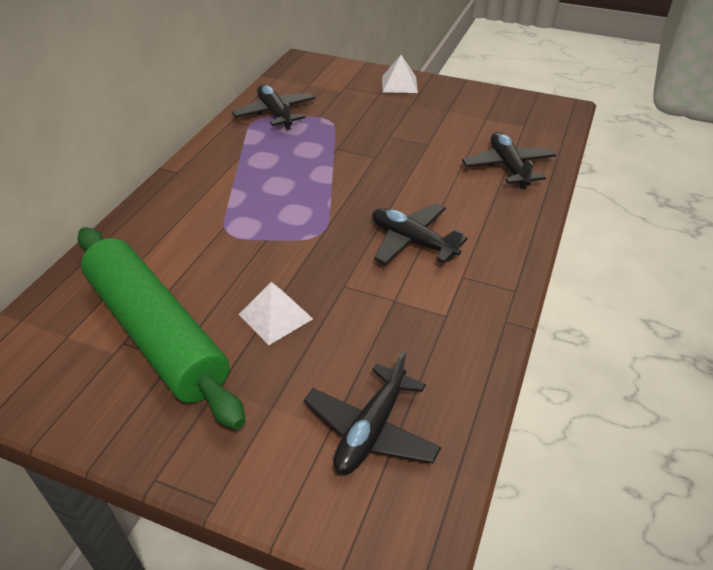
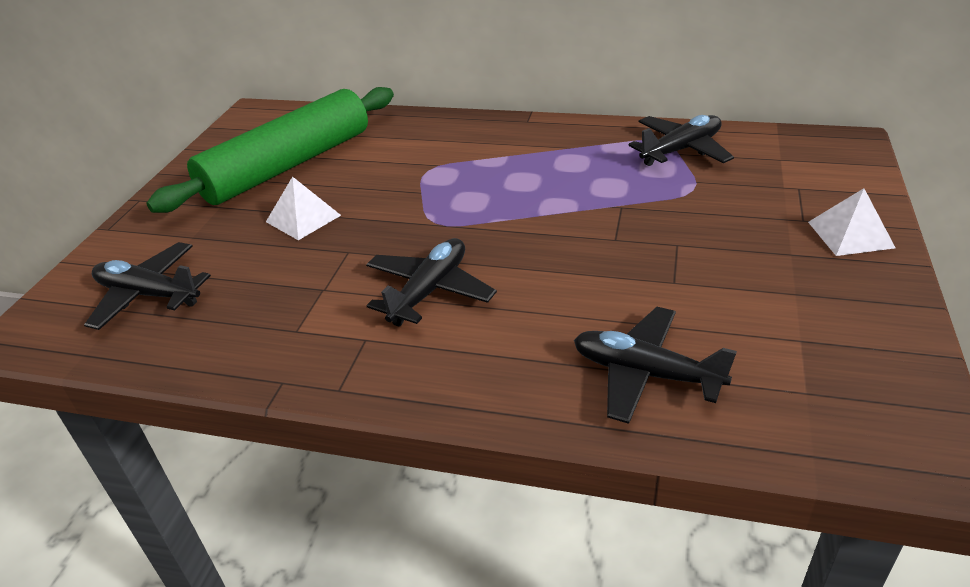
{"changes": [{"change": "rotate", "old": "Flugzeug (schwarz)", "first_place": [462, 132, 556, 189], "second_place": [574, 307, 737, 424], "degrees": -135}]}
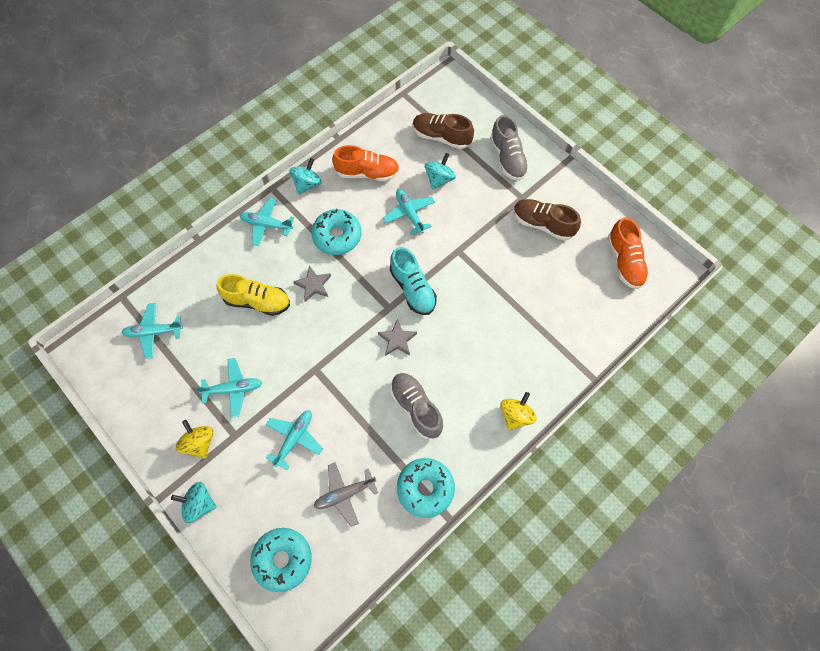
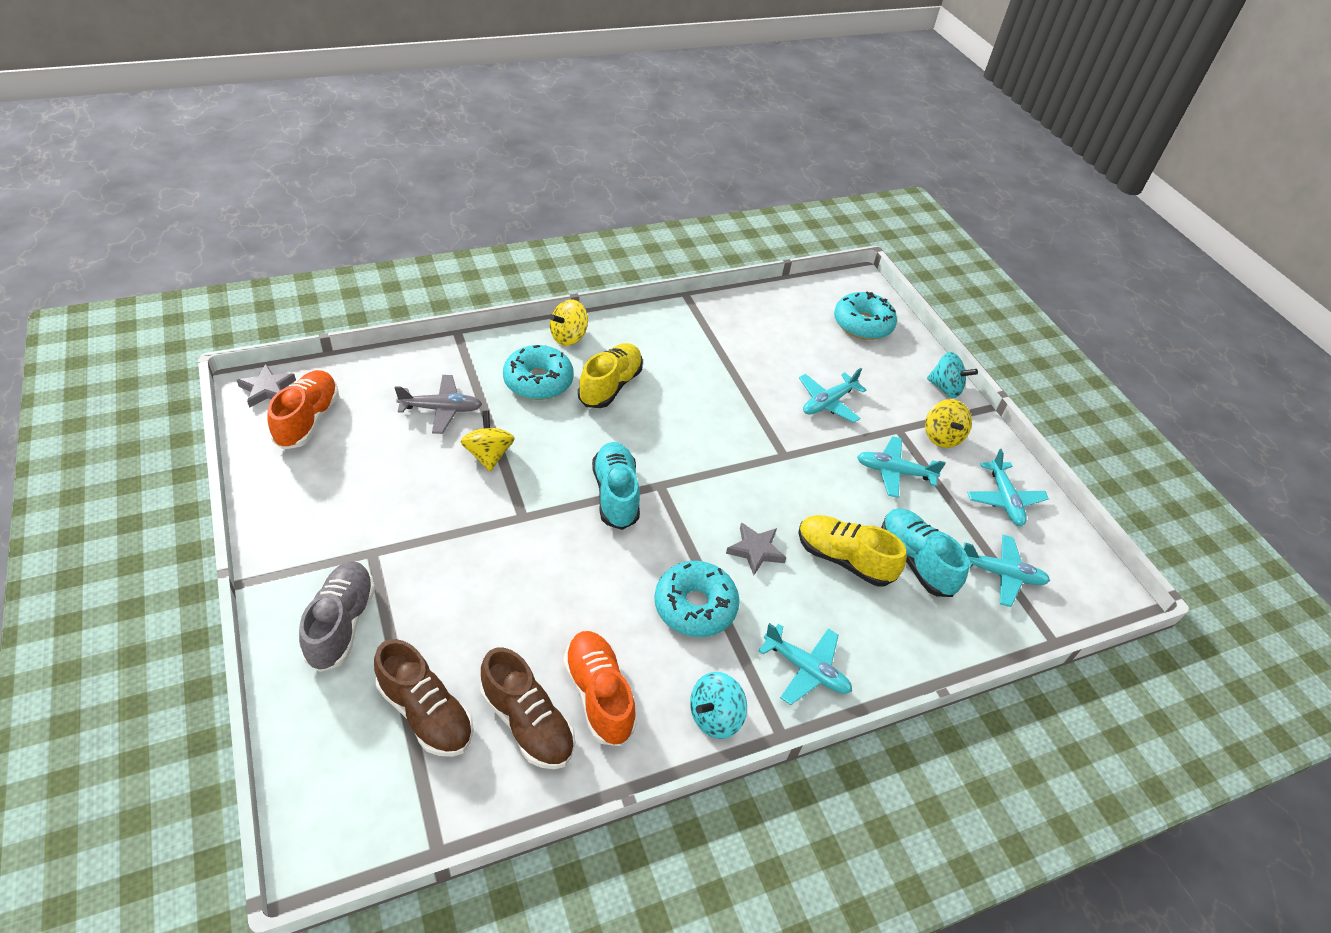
{"changes": [{"change": "delete", "old": "Schuh (grau)", "first_place": [390, 373, 443, 439]}, {"change": "delete", "old": "Kreisel (türkis)", "first_place": [425, 153, 456, 190]}, {"change": "insert", "new": "Kreisel (gelb)", "second_place": [461, 411, 515, 472]}, {"change": "insert", "new": "Schuh (gelb)", "second_place": [578, 343, 643, 408]}, {"change": "insert", "new": "Schuh (türkis)", "second_place": [881, 509, 969, 597]}, {"change": "move", "old": "Flugzeug (grau)", "first_place": [314, 462, 378, 527], "second_place": [395, 375, 482, 434]}, {"change": "move", "old": "Stern (grau)", "first_place": [378, 319, 417, 356], "second_place": [237, 364, 296, 408]}, {"change": "move", "old": "Flugzeug (türkis)", "first_place": [383, 189, 435, 235], "second_place": [967, 449, 1049, 526]}, {"change": "move", "old": "Donut (türkis)", "first_place": [397, 458, 455, 518], "second_place": [503, 345, 574, 400]}, {"change": "move", "old": "Schuh (braun)", "first_place": [513, 199, 581, 241], "second_place": [480, 648, 575, 769]}, {"change": "rotate", "old": "Schuh (orange)", "first_place": [332, 145, 400, 181], "second_place": [563, 631, 637, 746], "degrees": 45}]}
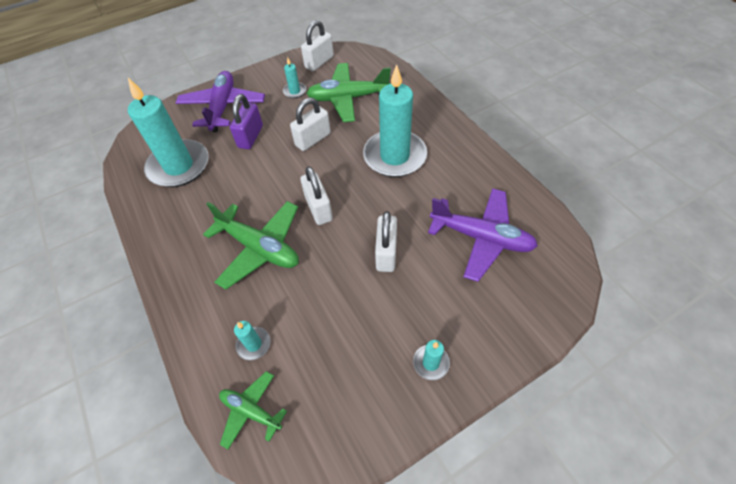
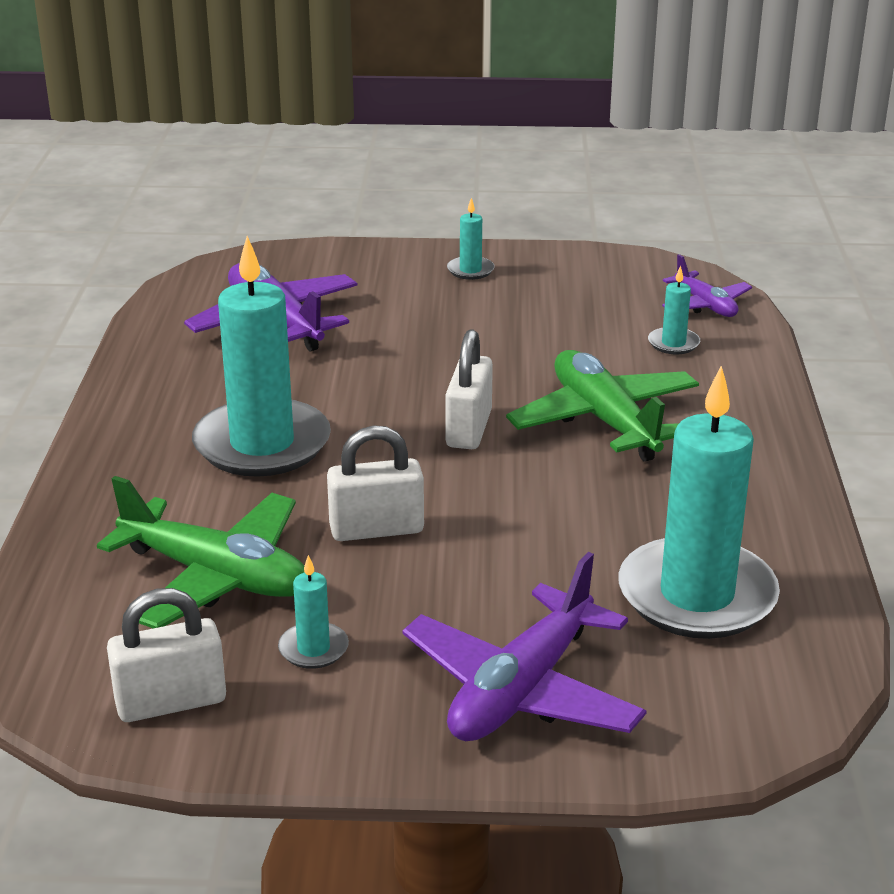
{"changes": [{"change": "delete", "old": "Vorhängeschloss (lila)", "first_place": [230, 94, 263, 149]}, {"change": "delete", "old": "Vorhängeschloss (weiß)", "first_place": [375, 211, 397, 272]}, {"change": "recolor", "old": "Flugzeug (grün)", "new": "Flugzeug (lila)", "first_place": [219, 371, 287, 449], "second_place": [662, 254, 752, 317]}]}
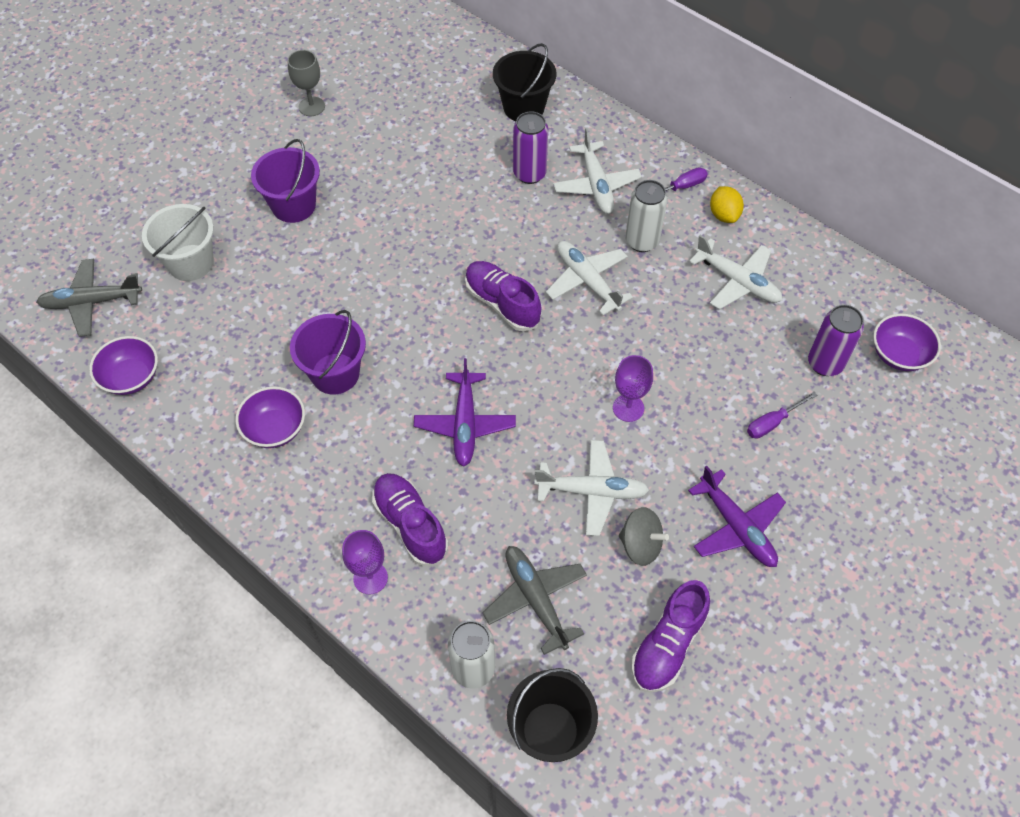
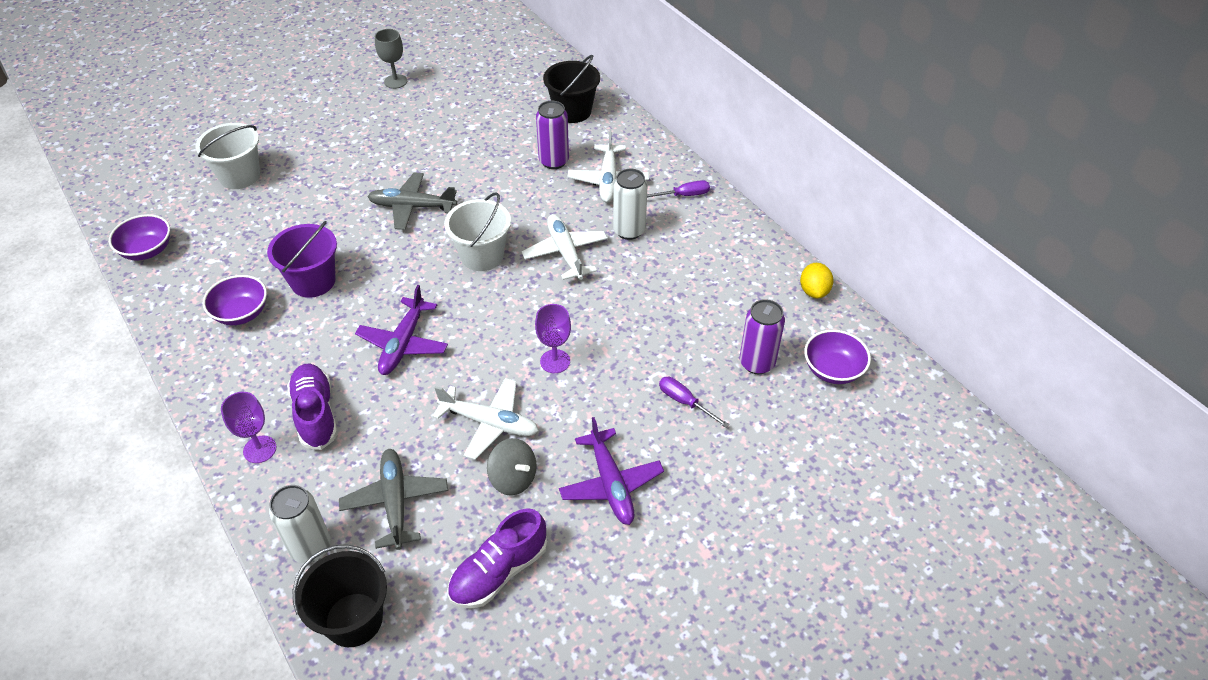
{"changes": [{"change": "delete", "old": "Eimer (lila)", "first_place": [251, 139, 320, 223]}, {"change": "delete", "old": "Flugzeug (weiß)", "first_place": [689, 235, 782, 310]}, {"change": "move", "old": "Flugzeug (grau)", "first_place": [36, 259, 142, 337], "second_place": [367, 173, 457, 230]}, {"change": "move", "old": "Zitrone (gelb)", "first_place": [710, 186, 744, 223], "second_place": [800, 263, 834, 299]}, {"change": "replace", "old": "Schuh (lila)", "new": "Eimer (weiß)", "first_place": [465, 261, 542, 332], "second_place": [444, 192, 511, 271]}, {"change": "rotate", "old": "Schraubenzieher (lila)", "first_place": [747, 392, 817, 439], "second_place": [659, 377, 729, 428], "degrees": 60}]}
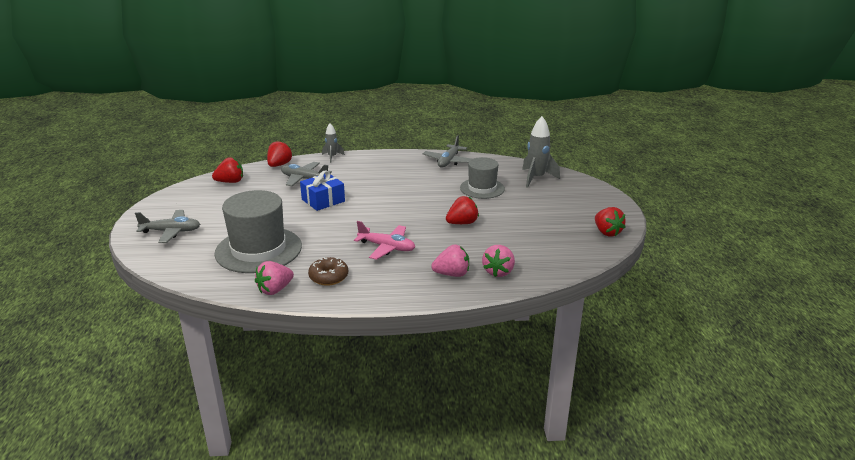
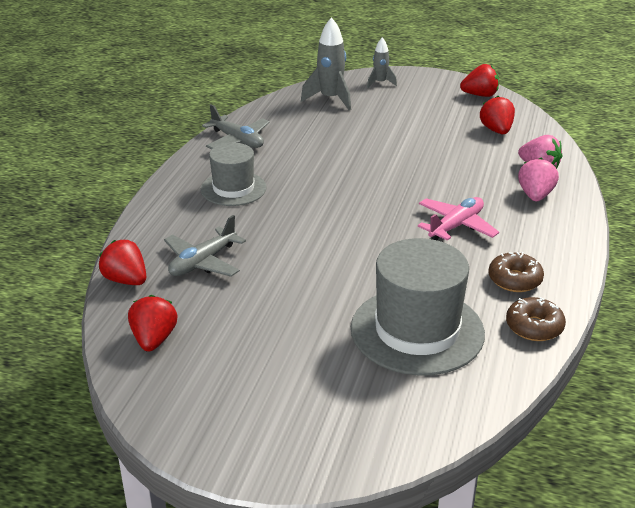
{"changes": [{"change": "delete", "old": "Flugzeug (grau)", "first_place": [135, 210, 200, 243]}, {"change": "delete", "old": "Geschenk (blau)", "first_place": [300, 170, 345, 211]}, {"change": "move", "old": "Rakete (grau)", "first_place": [322, 123, 345, 163], "second_place": [367, 37, 397, 88]}, {"change": "move", "old": "Erdbeere (rot)", "first_place": [446, 196, 479, 224], "second_place": [480, 96, 515, 134]}, {"change": "move", "old": "Hut (grau)", "first_place": [460, 157, 505, 199], "second_place": [201, 143, 267, 206]}, {"change": "replace", "old": "Erdbeere (rosa)", "new": "Donut (braun)", "first_place": [255, 261, 294, 295], "second_place": [506, 297, 566, 341]}]}
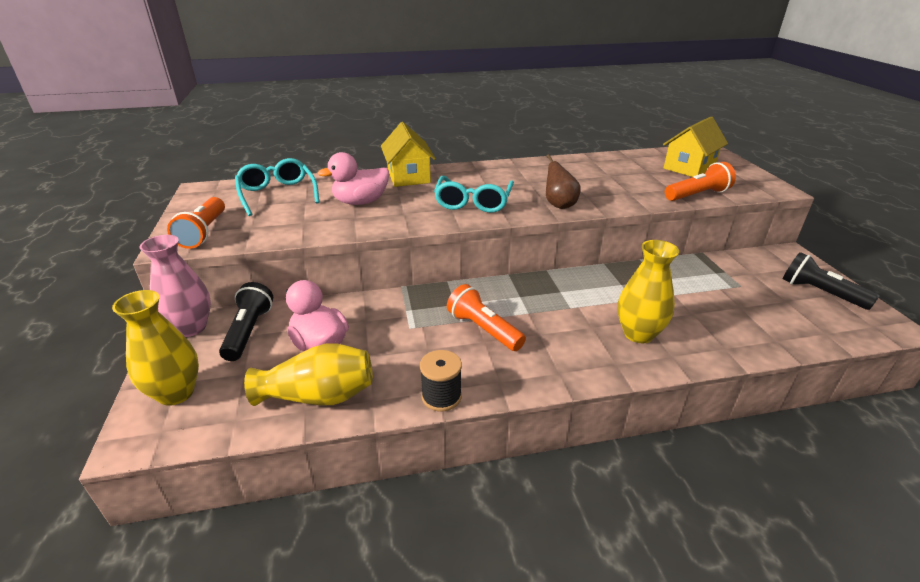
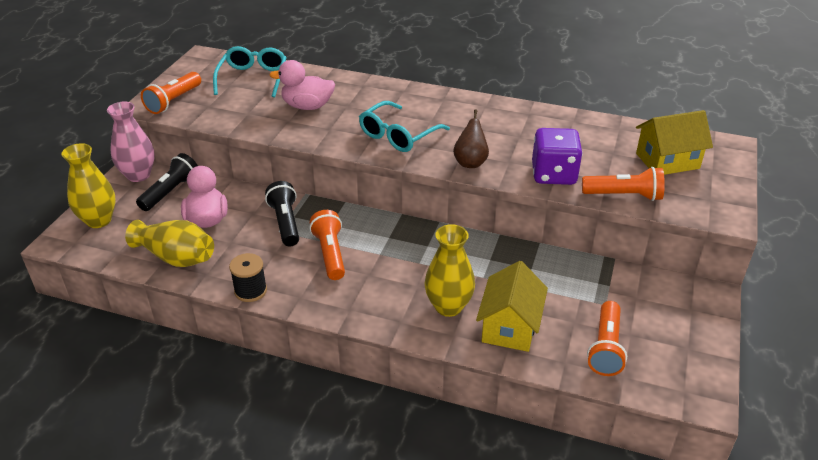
{"changes": [{"change": "insert", "new": "Spielwürfel (lila)", "second_place": [532, 128, 583, 185]}, {"change": "insert", "new": "Taschenlampe (orange)", "second_place": [587, 301, 627, 376]}, {"change": "move", "old": "Haus (gelb)", "first_place": [381, 122, 436, 187], "second_place": [476, 261, 548, 352]}, {"change": "move", "old": "Taschenlampe (schwarz)", "first_place": [783, 252, 880, 310], "second_place": [265, 181, 299, 246]}]}
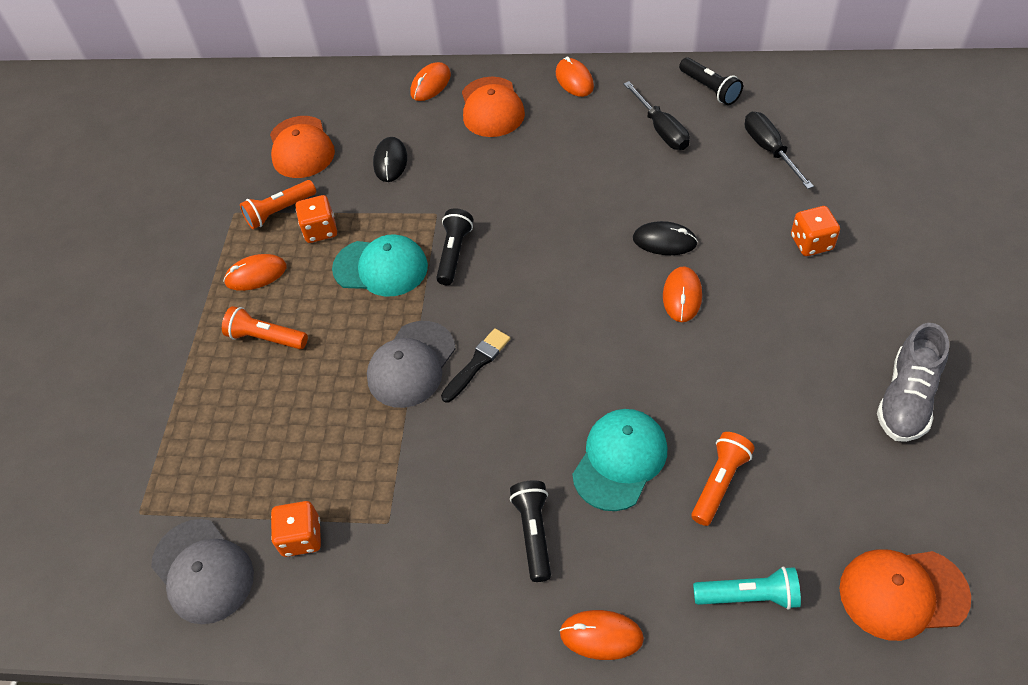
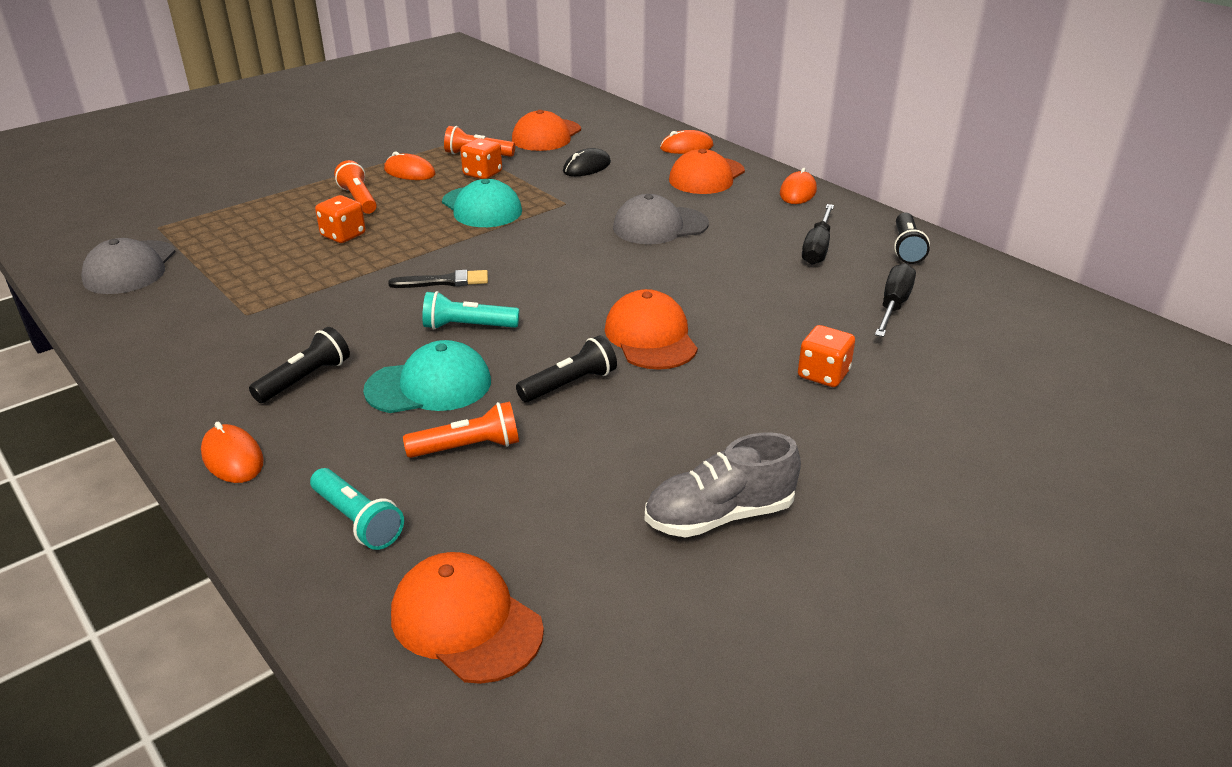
{"changes": [{"change": "delete", "old": "Computermaus (schwarz)", "first_place": [633, 221, 698, 255]}, {"change": "insert", "new": "Taschenlampe (türkis)", "second_place": [422, 291, 519, 329]}, {"change": "move", "old": "Spielwürfel (orange)", "first_place": [271, 501, 321, 557], "second_place": [315, 195, 366, 243]}, {"change": "move", "old": "Kappe (grau)", "first_place": [367, 321, 455, 408], "second_place": [613, 194, 709, 244]}, {"change": "move", "old": "Taschenlampe (schwarz)", "first_place": [436, 208, 473, 285], "second_place": [516, 335, 617, 402]}, {"change": "replace", "old": "Computermaus (orange)", "new": "Kappe (orange)", "first_place": [663, 266, 702, 322], "second_place": [605, 289, 698, 370]}]}
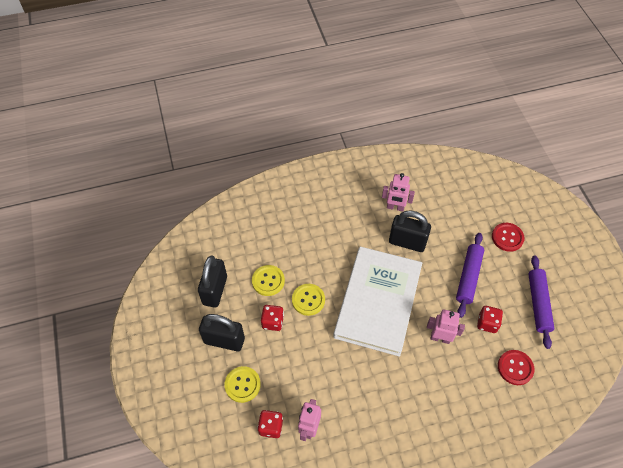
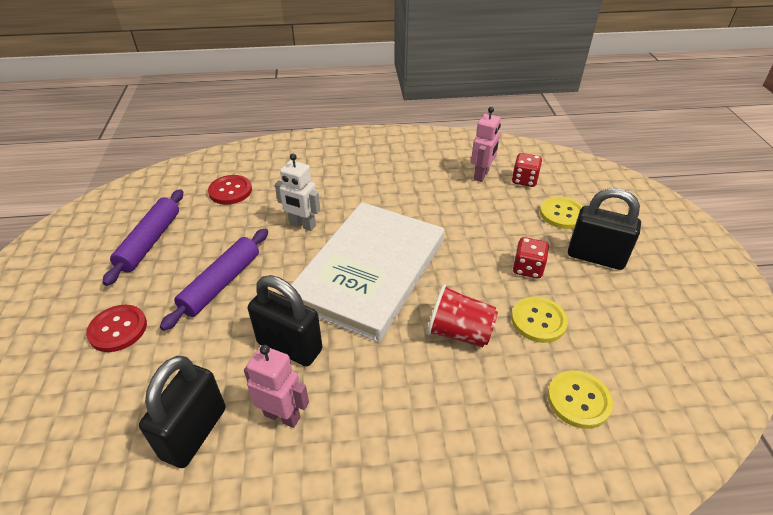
{"changes": [{"change": "delete", "old": "Spielwürfel (rot)", "first_place": [477, 306, 503, 333]}, {"change": "insert", "new": "Becher (rot)", "second_place": [427, 284, 498, 348]}, {"change": "move", "old": "Vorhängeschloss (schwarz)", "first_place": [198, 255, 227, 308], "second_place": [139, 356, 226, 468]}, {"change": "move", "old": "Knopf (gelb)", "first_place": [292, 284, 325, 316], "second_place": [547, 370, 613, 429]}, {"change": "recolor", "old": "Roboter (rosa)", "new": "Roboter (weiß)", "first_place": [427, 309, 465, 344], "second_place": [275, 154, 320, 231]}]}
